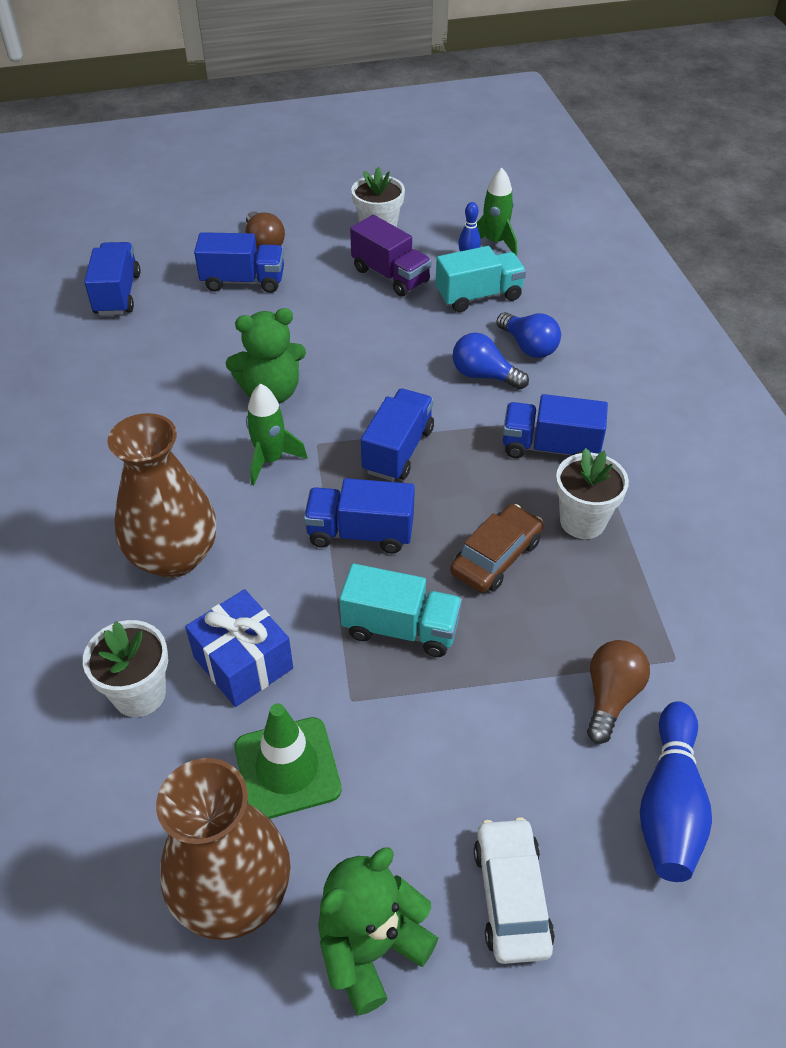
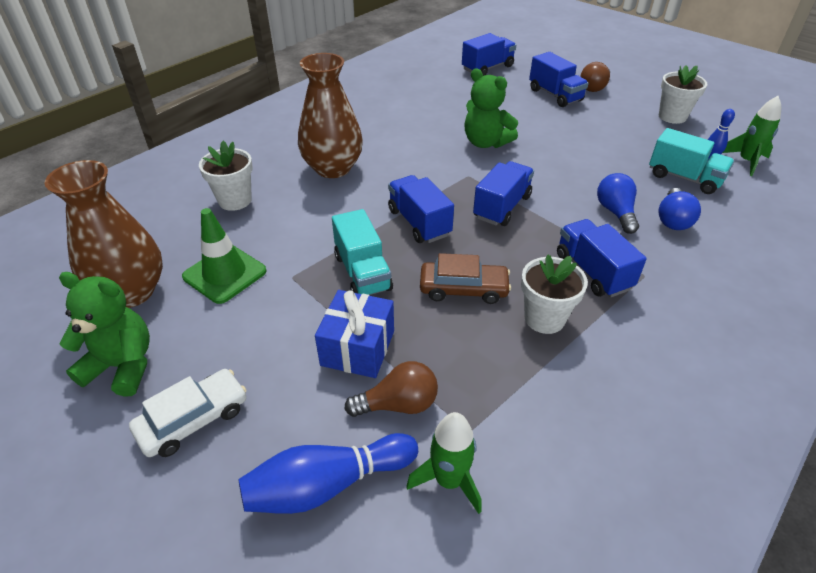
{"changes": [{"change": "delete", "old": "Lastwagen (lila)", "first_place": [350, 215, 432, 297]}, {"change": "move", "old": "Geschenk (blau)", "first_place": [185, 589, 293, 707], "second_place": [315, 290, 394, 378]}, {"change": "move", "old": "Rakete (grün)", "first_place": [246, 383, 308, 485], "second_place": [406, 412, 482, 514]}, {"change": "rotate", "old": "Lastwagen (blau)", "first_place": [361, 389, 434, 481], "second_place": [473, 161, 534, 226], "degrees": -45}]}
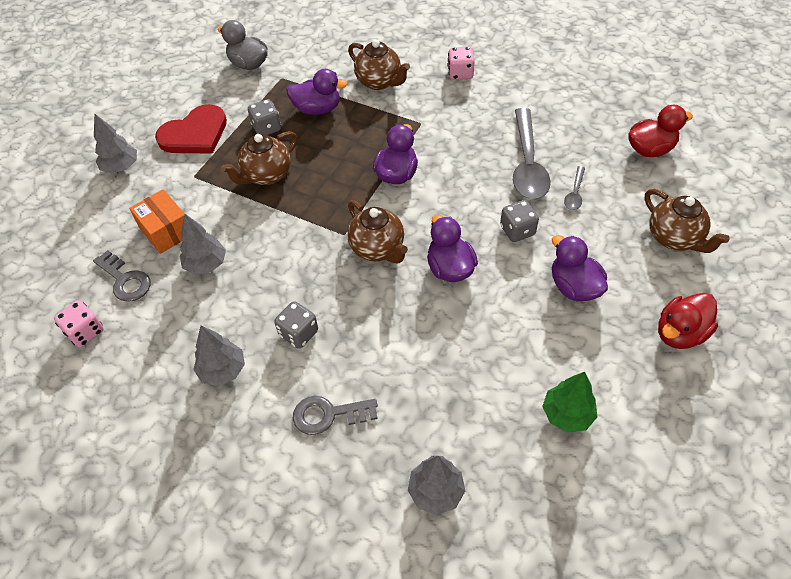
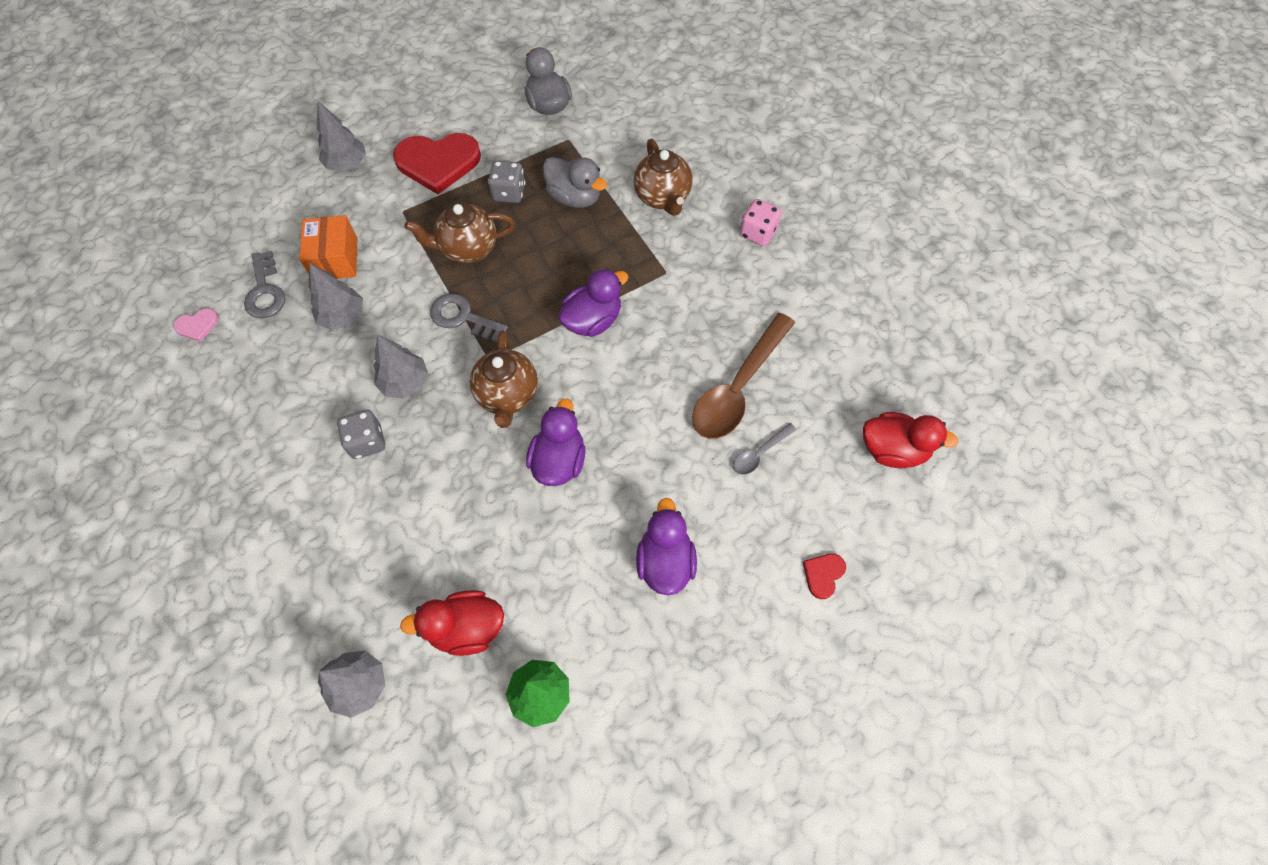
{"changes": [{"change": "delete", "old": "Spielwürfel (grau)", "first_place": [500, 200, 539, 242]}, {"change": "move", "old": "Baum (grau)", "first_place": [193, 326, 245, 386], "second_place": [374, 335, 428, 399]}, {"change": "move", "old": "Schlüssel (grau)", "first_place": [293, 396, 378, 435], "second_place": [430, 294, 508, 343]}, {"change": "move", "old": "Ente (rot)", "first_place": [658, 293, 718, 349], "second_place": [400, 590, 504, 656]}, {"change": "replace", "old": "Spielwürfel (rosa)", "new": "Herz (rosa)", "first_place": [54, 301, 104, 347], "second_place": [173, 308, 219, 342]}, {"change": "replace", "old": "Teekanne (braun)", "new": "Herz (rot)", "first_place": [645, 189, 730, 253], "second_place": [803, 554, 846, 599]}, {"change": "recolor", "old": "Ente (lila)", "new": "Ente (grau)", "first_place": [286, 69, 348, 115], "second_place": [543, 157, 607, 208]}, {"change": "recolor", "old": "Löffel (grau)", "new": "Löffel (braun)", "first_place": [513, 108, 550, 200], "second_place": [692, 313, 795, 439]}]}
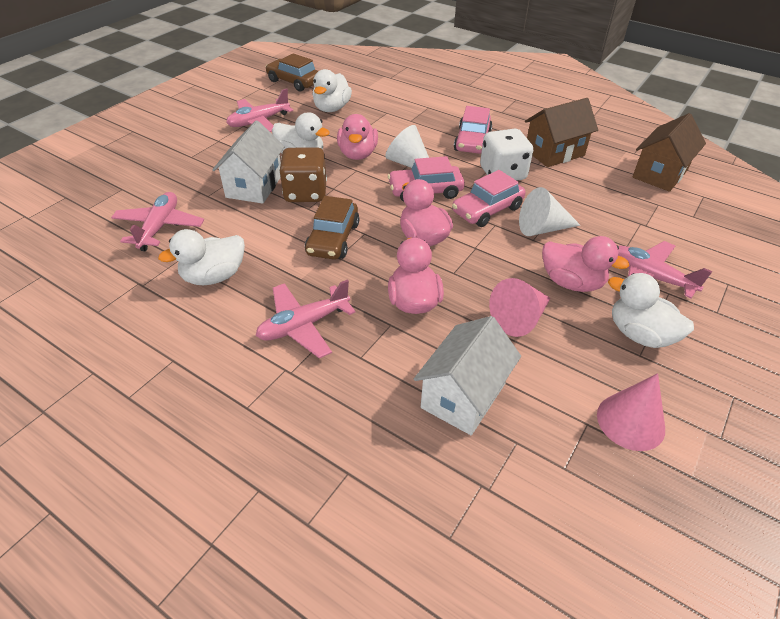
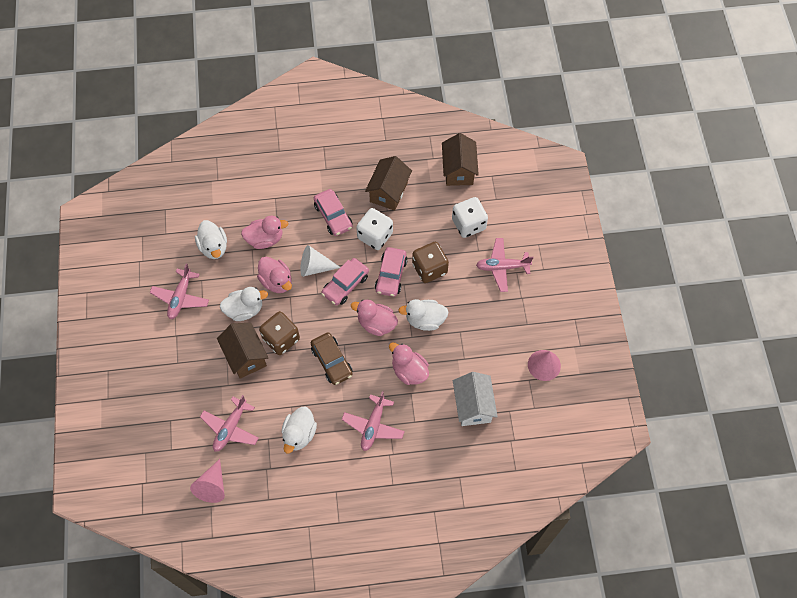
{"changes": [{"change": "delete", "old": "Auto (braun)", "first_place": [265, 54, 318, 91]}, {"change": "insert", "new": "Spielwürfel (weiß)", "second_place": [452, 197, 488, 238]}, {"change": "move", "old": "Kegel (rosa)", "first_place": [489, 278, 551, 337], "second_place": [190, 459, 225, 503]}, {"change": "move", "old": "Ente (rosa)", "first_place": [542, 236, 629, 292], "second_place": [241, 216, 288, 249]}, {"change": "move", "old": "Ente (weiß)", "first_place": [608, 273, 694, 348], "second_place": [398, 299, 448, 331]}, {"change": "replace", "old": "Kegel (weiß)", "new": "Spielwürfel (braun)", "first_place": [519, 187, 580, 236], "second_place": [412, 242, 449, 283]}, {"change": "recolor", "old": "Haus (weiß)", "new": "Haus (braun)", "first_place": [212, 121, 285, 204], "second_place": [217, 323, 268, 379]}, {"change": "rotate", "old": "Flugzeug (rosa)", "first_place": [111, 192, 204, 251], "second_place": [200, 395, 259, 452], "degrees": -120}]}
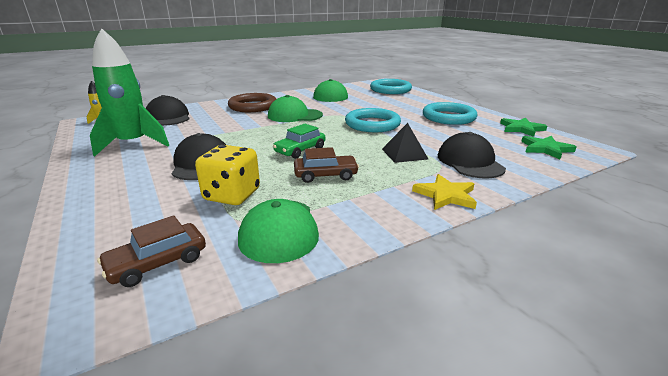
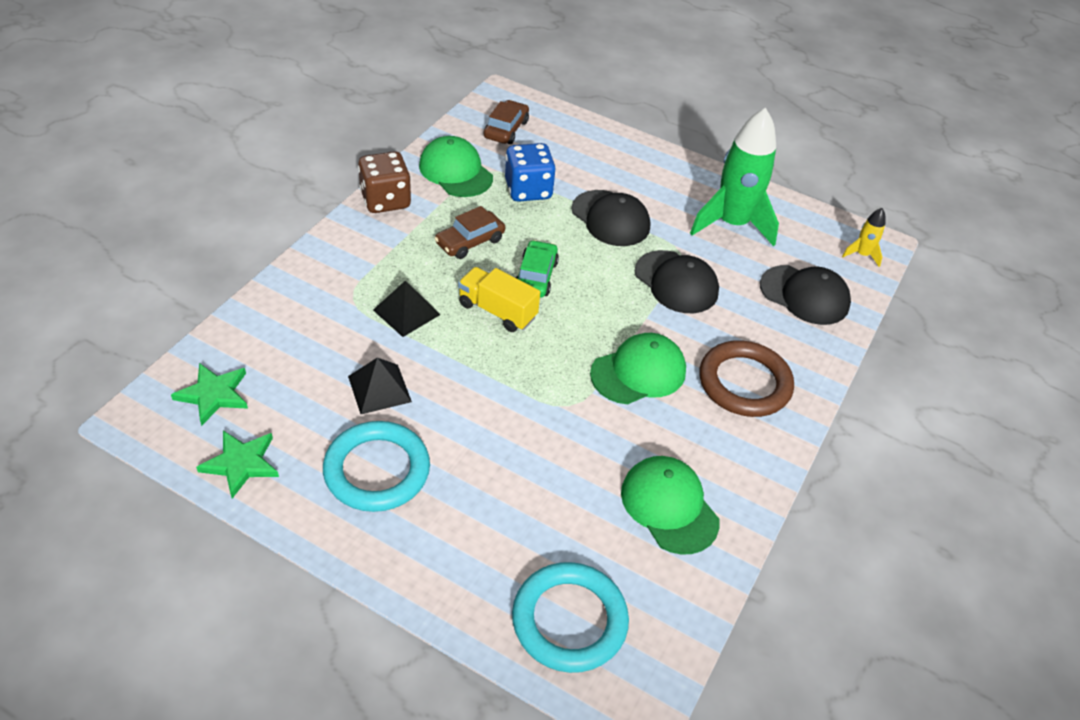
{"changes": [{"change": "delete", "old": "Ring (türkis)", "first_place": [345, 108, 401, 132]}, {"change": "delete", "old": "Stern (gelb)", "first_place": [412, 174, 477, 210]}, {"change": "insert", "new": "Pyramide (schwarz)", "second_place": [348, 358, 412, 414]}, {"change": "insert", "new": "Spielwürfel (braun)", "second_place": [358, 151, 411, 213]}, {"change": "insert", "new": "Lastwagen (gelb)", "second_place": [458, 267, 540, 332]}, {"change": "move", "old": "Kappe (schwarz)", "first_place": [438, 132, 506, 178], "second_place": [635, 250, 719, 313]}, {"change": "recolor", "old": "Spielwürfel (gelb)", "new": "Spielwürfel (blau)", "first_place": [195, 145, 260, 205], "second_place": [505, 143, 556, 202]}]}
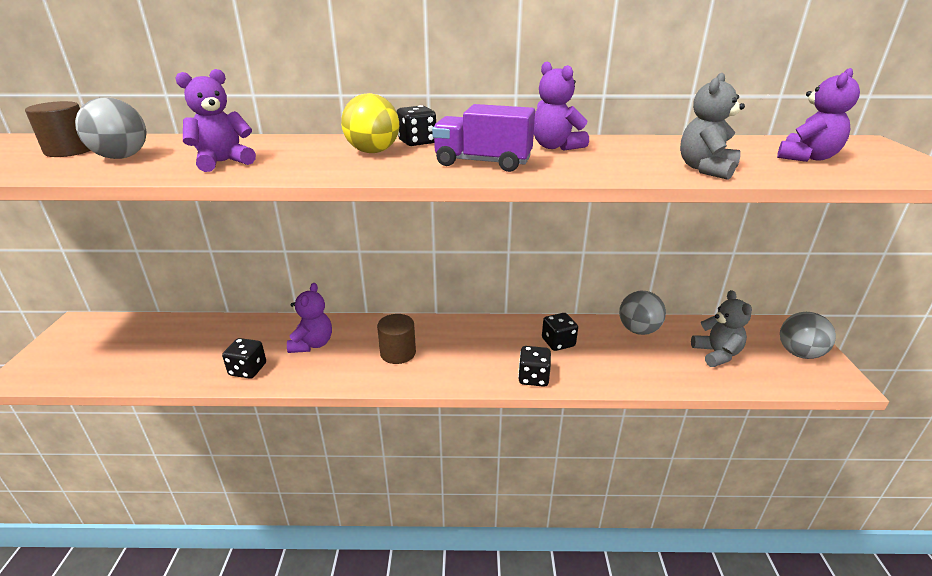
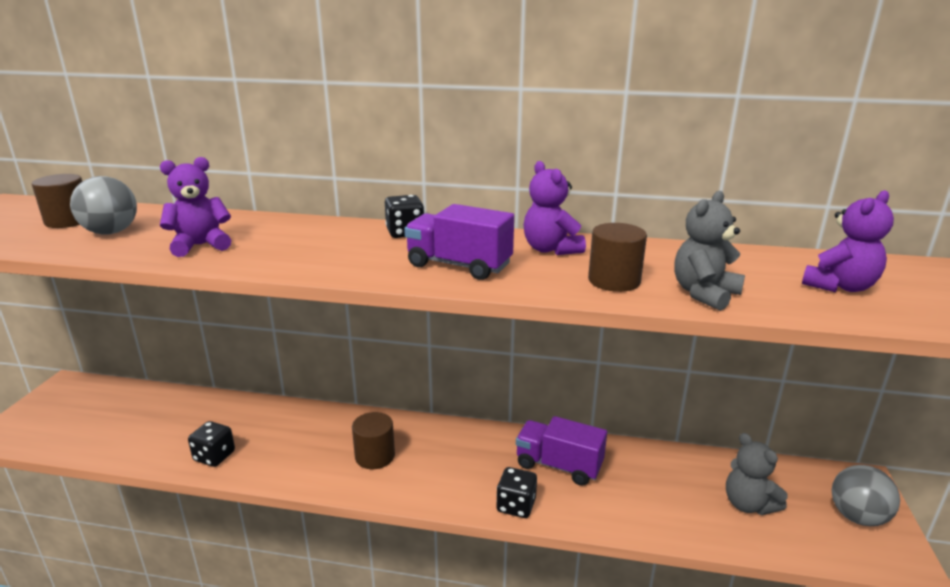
{"changes": [{"change": "delete", "old": "Teddybär (lila)", "first_place": [287, 283, 332, 353]}, {"change": "delete", "old": "Ball (gelb)", "first_place": [341, 93, 399, 153]}, {"change": "delete", "old": "Ball (grau)", "first_place": [619, 291, 666, 335]}, {"change": "insert", "new": "Vollzylinder (braun)", "second_place": [588, 223, 647, 292]}, {"change": "replace", "old": "Spielwürfel (schwarz)", "new": "Lastwagen (lila)", "first_place": [542, 313, 578, 351], "second_place": [516, 416, 607, 486]}, {"change": "rotate", "old": "Teddybär (grau)", "first_place": [691, 290, 752, 367], "second_place": [726, 433, 788, 515], "degrees": 150}]}
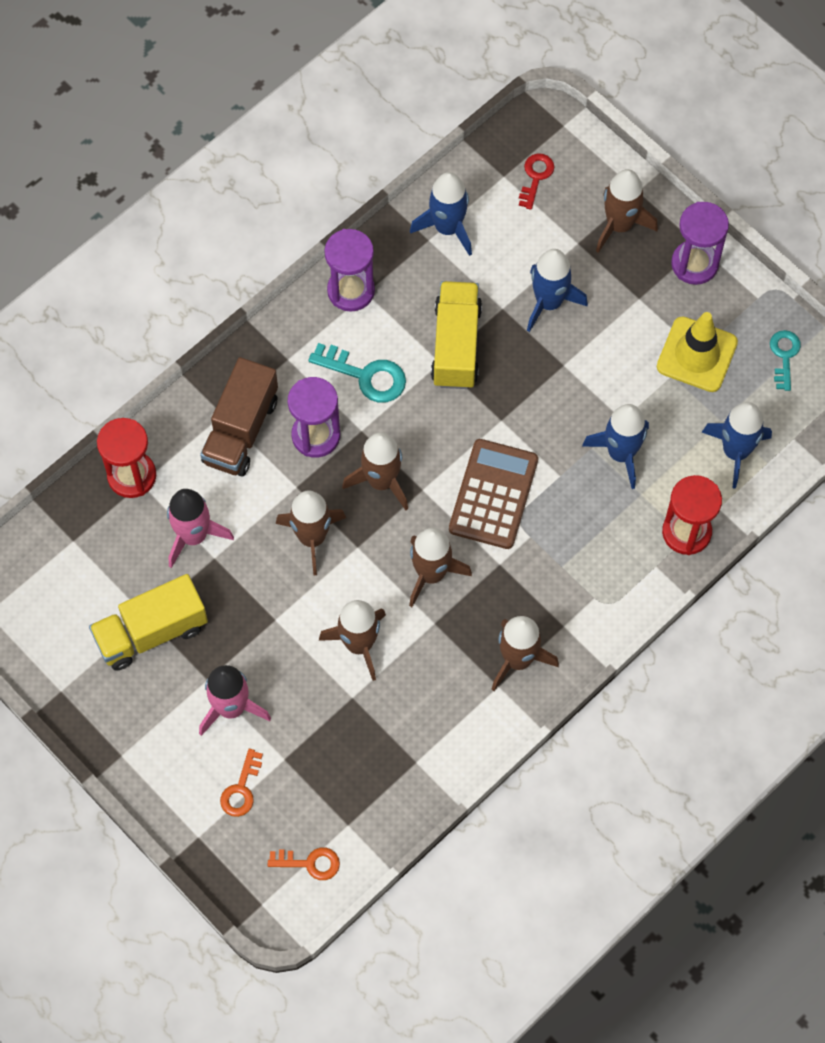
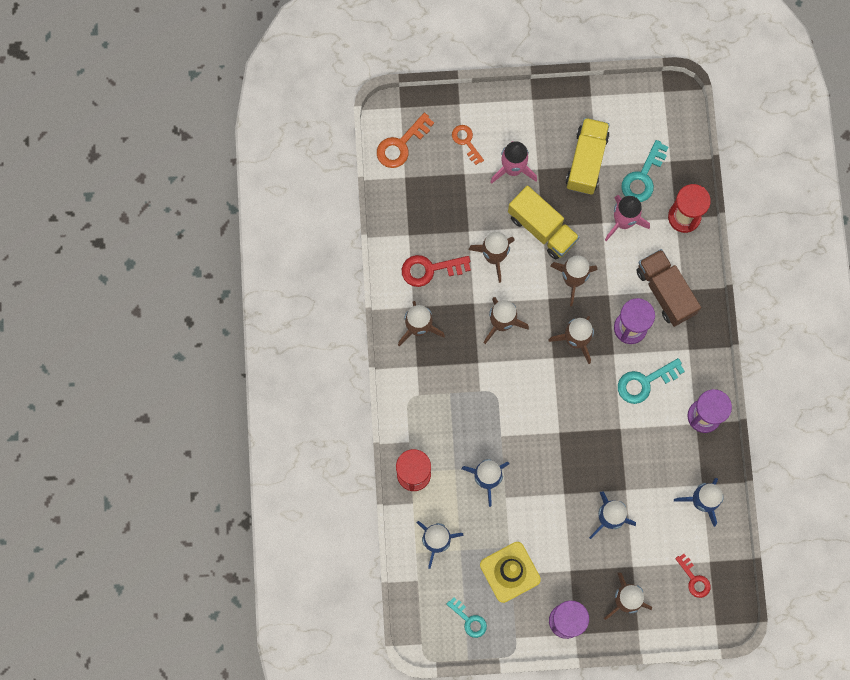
{"changes": [{"change": "delete", "old": "Taschenrechner (braun)", "first_place": [449, 439, 538, 549]}, {"change": "insert", "new": "Schlüssel (rot)", "second_place": [402, 255, 471, 287]}, {"change": "insert", "new": "Schlüssel (türkis)", "second_place": [621, 140, 668, 202]}, {"change": "move", "old": "Lastwagen (gelb)", "first_place": [431, 281, 482, 389], "second_place": [508, 186, 579, 259]}, {"change": "resize", "old": "Schlüssel (orange)", "first_place": [268, 847, 340, 880], "second_place": [377, 113, 434, 168], "factor": 1.52}]}
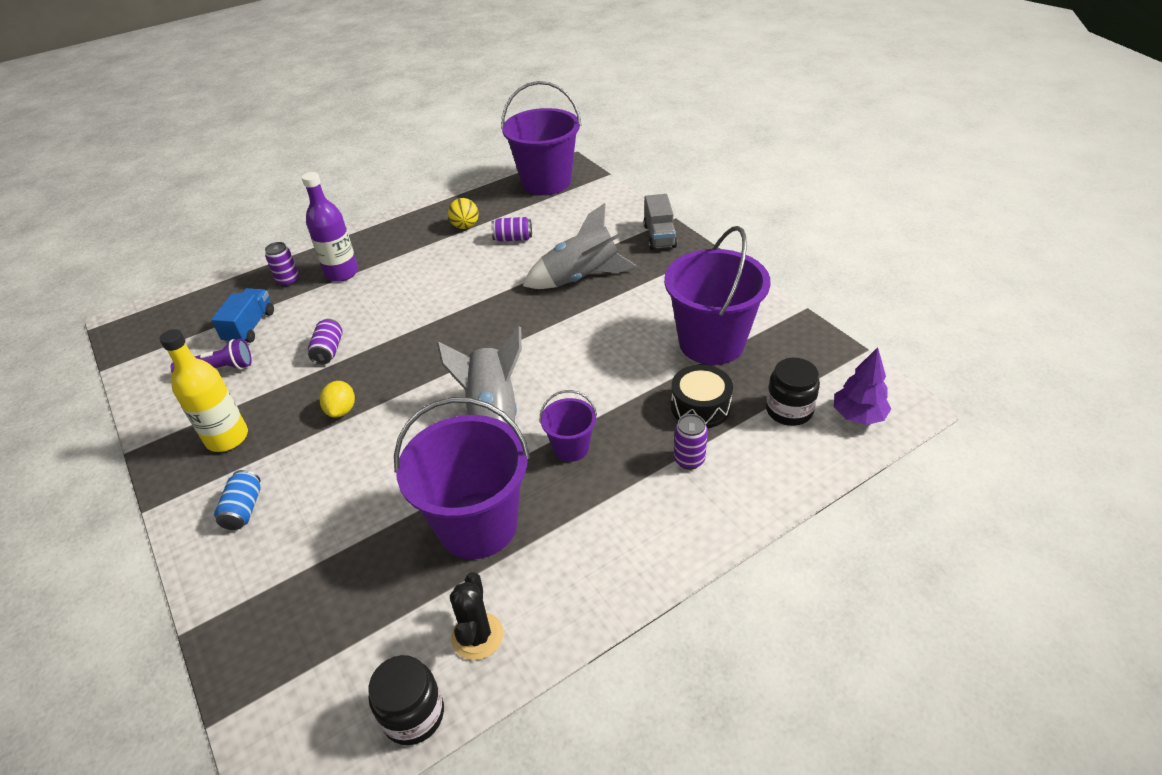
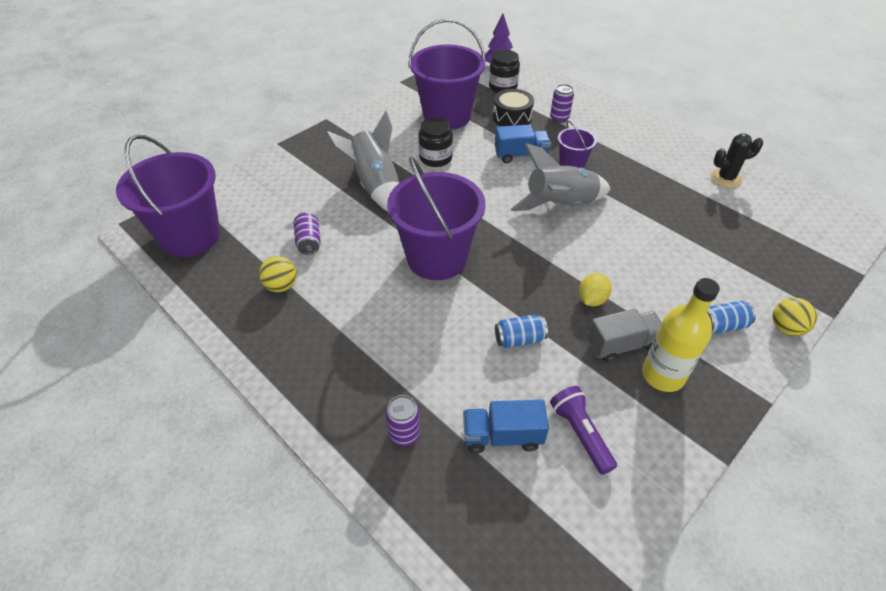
{"changes": [{"change": "delete", "old": "Flasche (lila)", "first_place": [302, 172, 358, 282]}, {"change": "insert", "new": "Lastwagen (blau)", "second_place": [495, 125, 551, 163]}, {"change": "insert", "new": "Ball (gelb)", "second_place": [773, 298, 817, 336]}, {"change": "move", "old": "Einmachglas (schwarz)", "first_place": [368, 655, 444, 745], "second_place": [418, 117, 453, 167]}, {"change": "move", "old": "Eimer (lila)", "first_place": [394, 397, 530, 559], "second_place": [387, 157, 486, 280]}, {"change": "move", "old": "Lastwagen (grau)", "first_place": [643, 194, 677, 250], "second_place": [587, 309, 662, 363]}, {"change": "recolor", "old": "Dose (lila)", "new": "Dose (blau)", "first_place": [308, 319, 343, 364], "second_place": [495, 315, 548, 348]}, {"change": "rotate", "old": "Zitrone (gelb)", "first_place": [320, 381, 355, 418], "second_place": [579, 273, 612, 306], "degrees": -45}]}
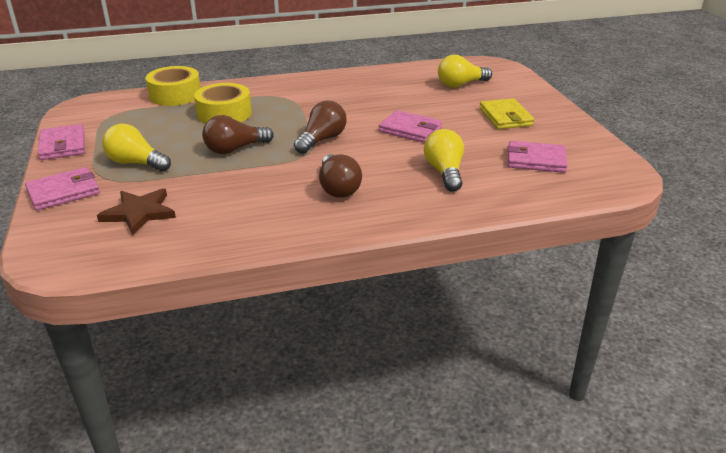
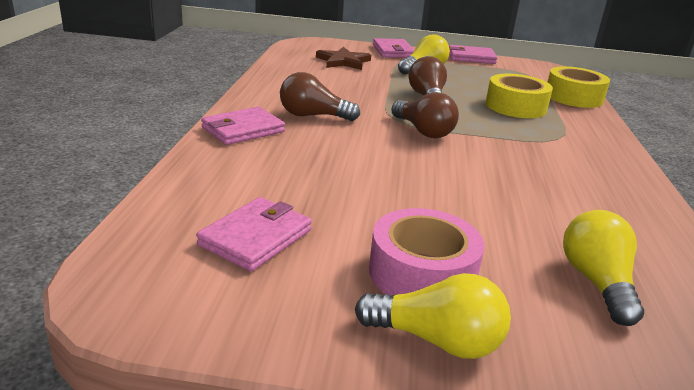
{"changes": [{"change": "move", "old": "Geldbörse (rosa)", "first_place": [379, 110, 442, 143], "second_place": [201, 107, 285, 145]}, {"change": "move", "old": "Glühbirne (gelb)", "first_place": [424, 129, 464, 192], "second_place": [355, 273, 511, 359]}, {"change": "replace", "old": "Geldbörse (gelb)", "new": "Klebeband (rosa)", "first_place": [479, 98, 534, 129], "second_place": [369, 208, 484, 296]}]}
